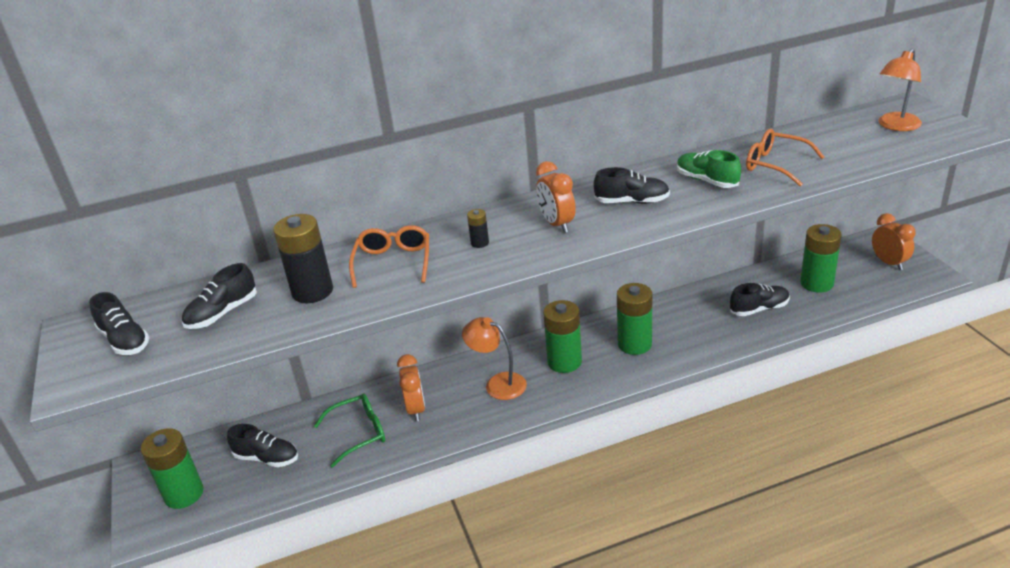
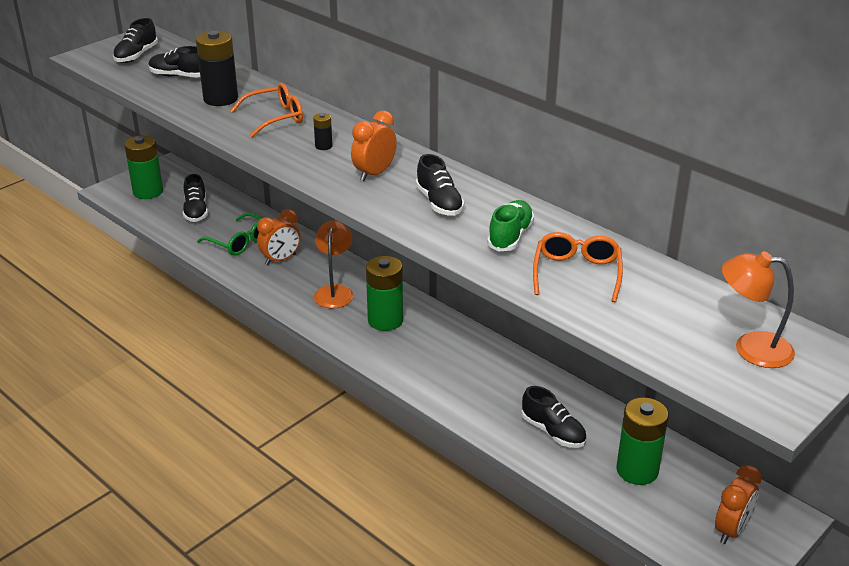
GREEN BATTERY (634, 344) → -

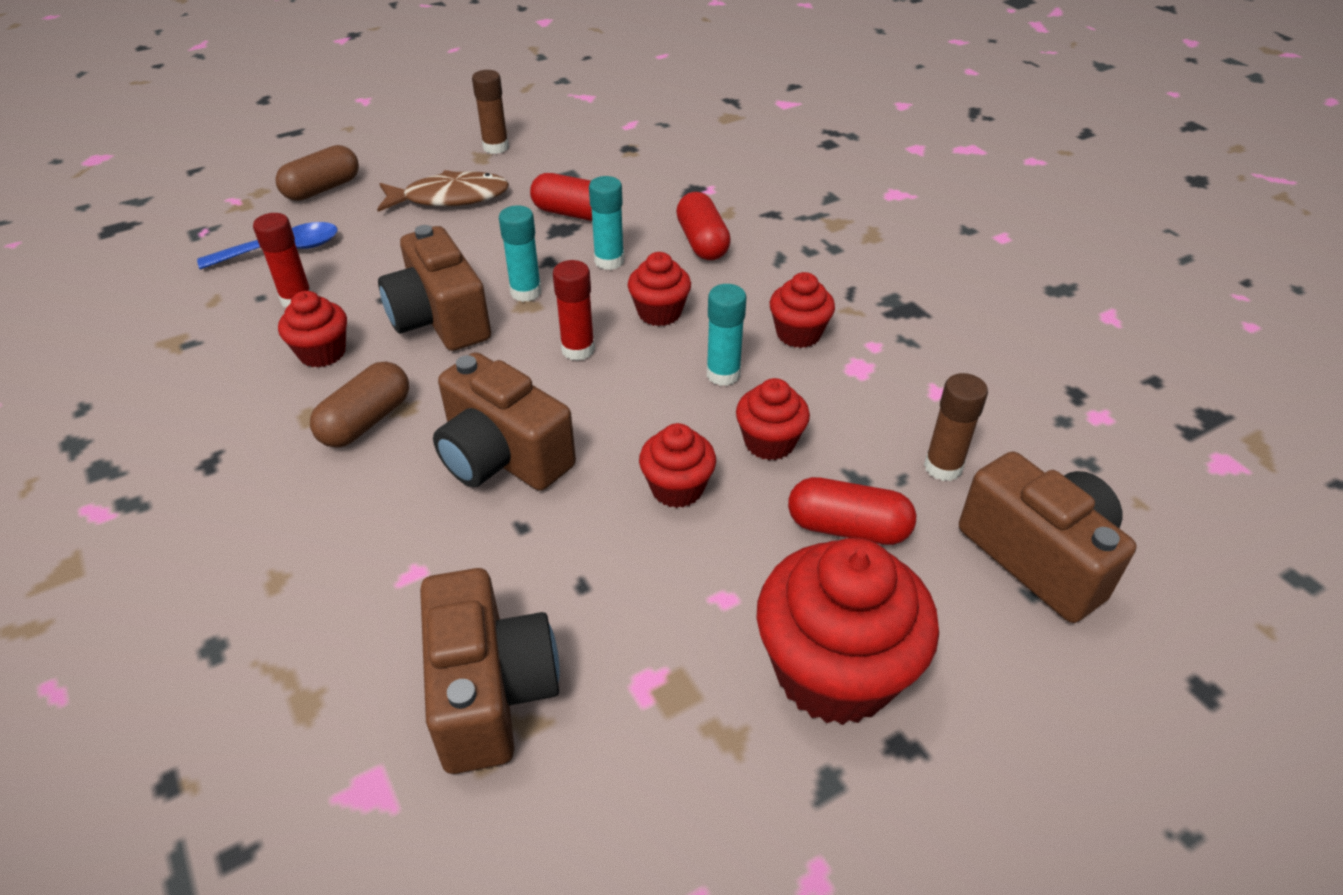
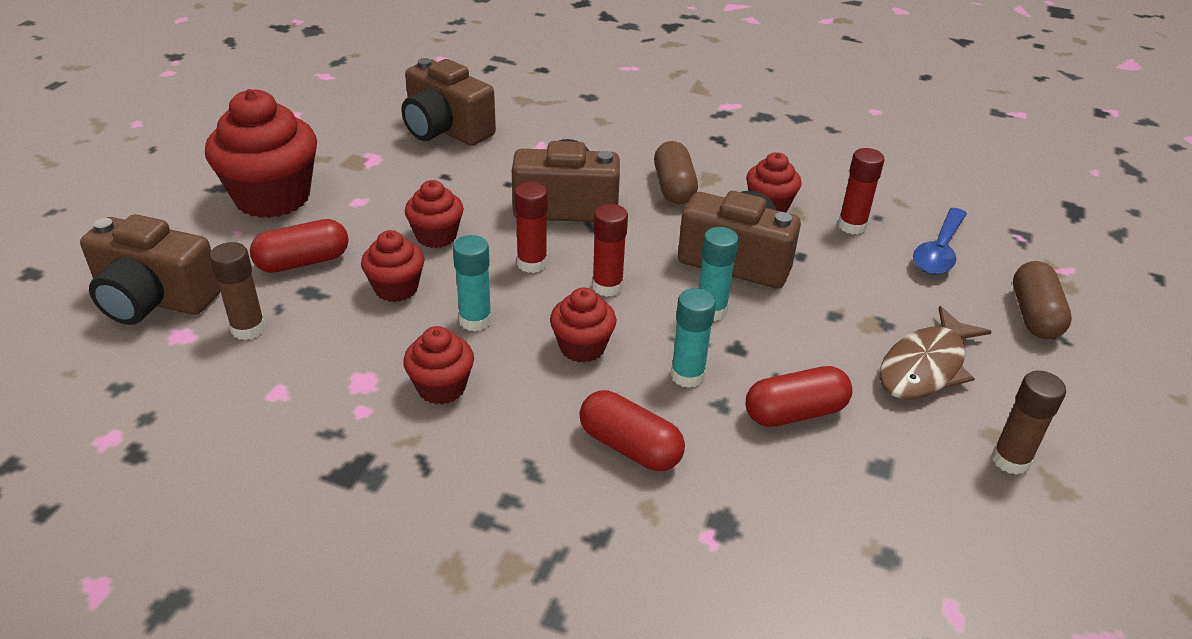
- → RED GLUE STICK (532, 263)

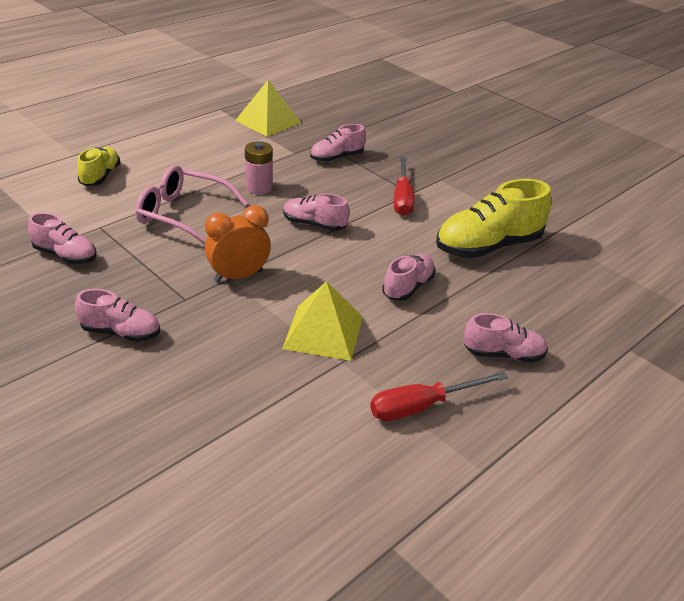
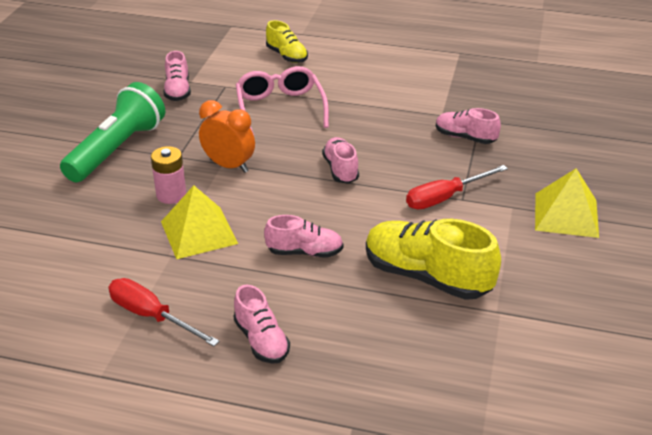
PINK SHOE (121, 332) → GREEN FLASHLIGHT (117, 149)
PINK BATTERY (259, 187) → PINK BATTERY (171, 195), shifted
YELLOW SHOE (100, 176) → YELLOW SHOE (287, 56), 75 degrees clockwise
YELLOW PYRAMID (268, 121) → YELLOW PYRAMID (566, 215), shifted

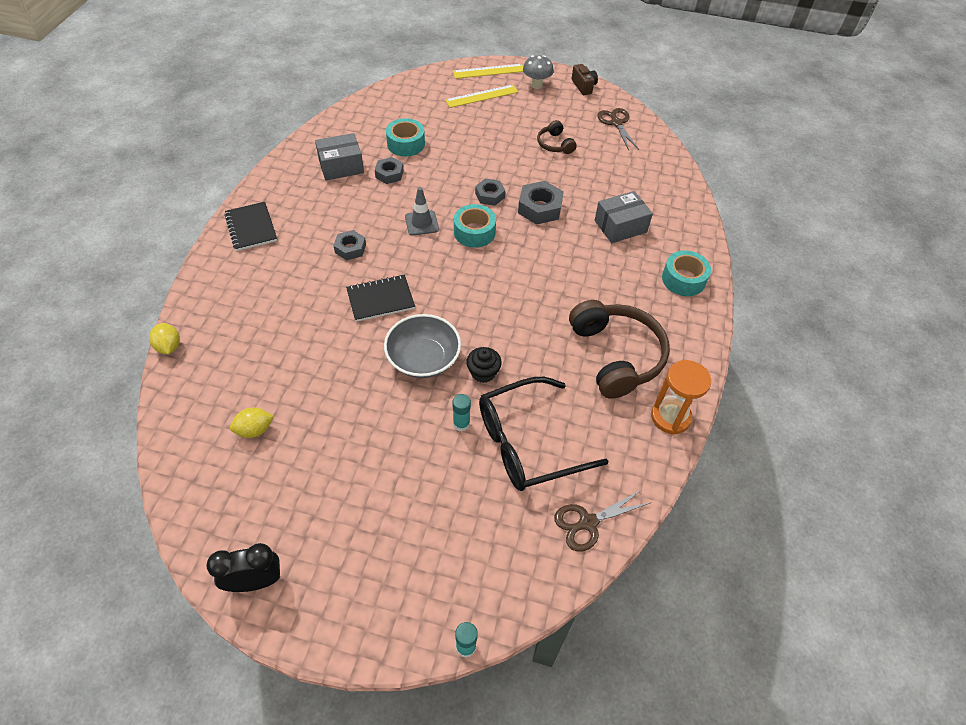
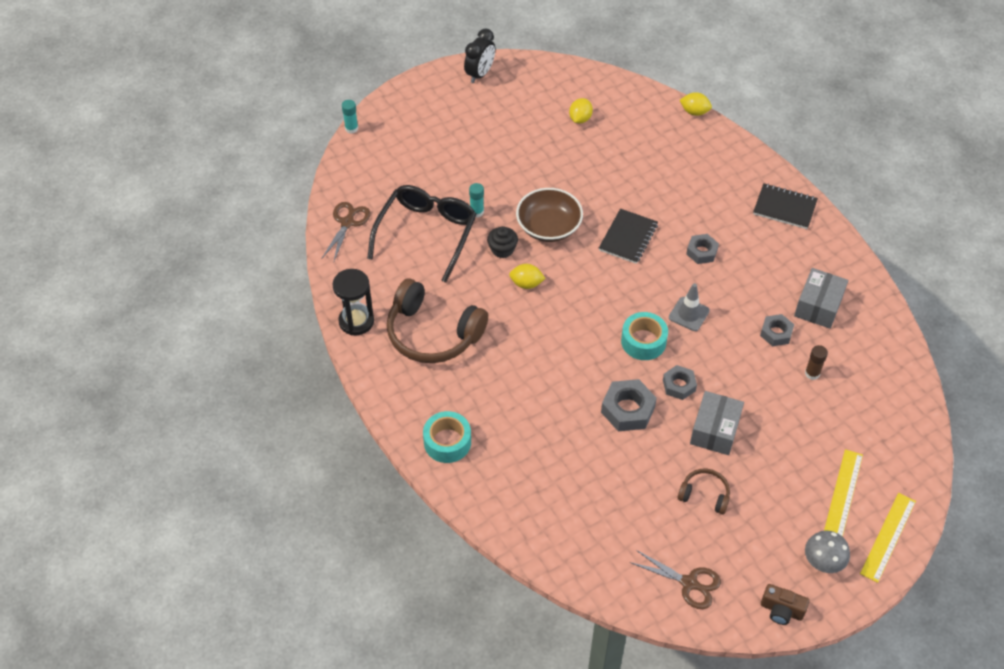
ORANGE HOURGLASS (670, 417) → BLACK HOURGLASS (356, 321)
- → YELLOW LEMON (526, 284)
GREY BOWL (423, 358) → BROWN BOWL (548, 227)
GREY BOX (620, 226) → GREY BOX (715, 430), shifted
TURQUOISE TAPE (406, 144) → BROWN GLUE STICK (812, 373)

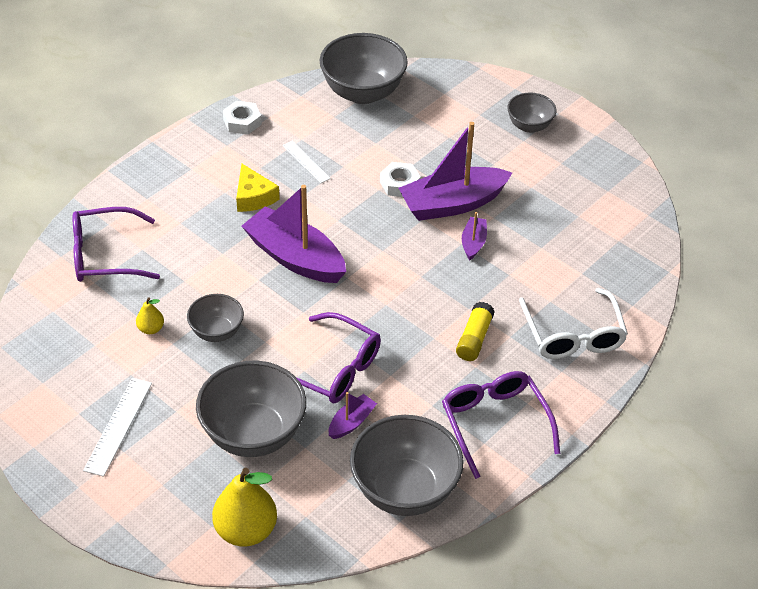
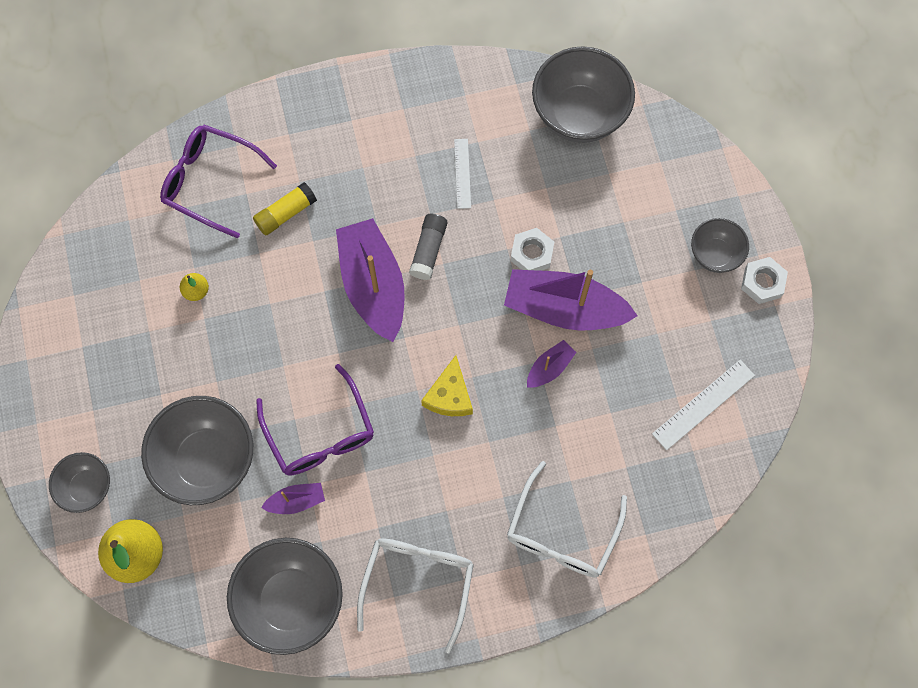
GREY BOWL (217, 332) → GREY BOWL (87, 487), shifted
YELLOW GLUE STICK (474, 339) → YELLOW GLUE STICK (286, 213), shifted
PURPLE GLASSES (495, 424) → WHITE GLASSES (418, 583)
- → GREY GLUE STICK (428, 250)
YELLOW CHEESE (253, 197) → YELLOW CHEESE (449, 395), shifted
WHITE RULER (118, 426) → WHITE RULER (703, 404), shifted
WHITE NUT (242, 122) → WHITE NUT (762, 282), shifted

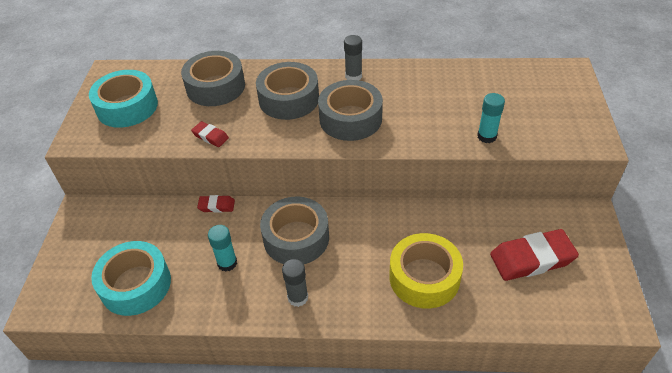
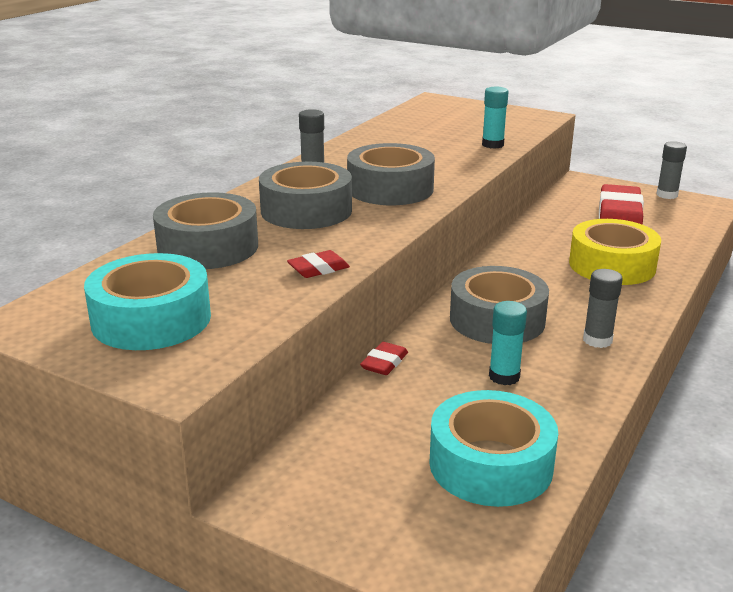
- → GREY GLUE STICK (667, 195)

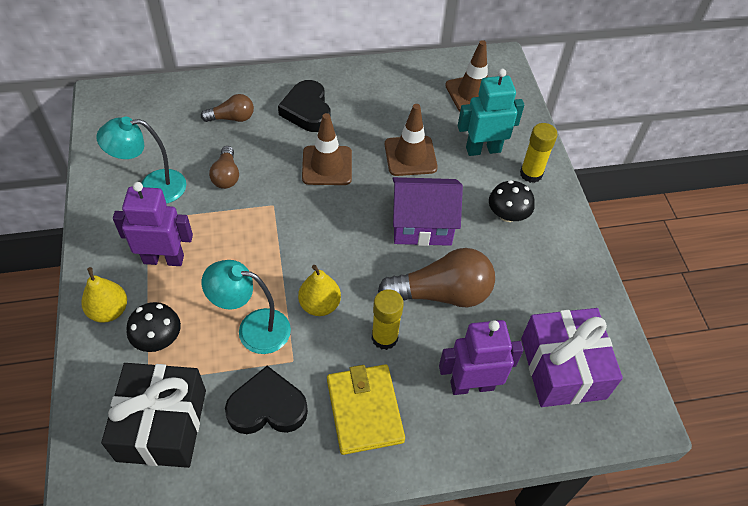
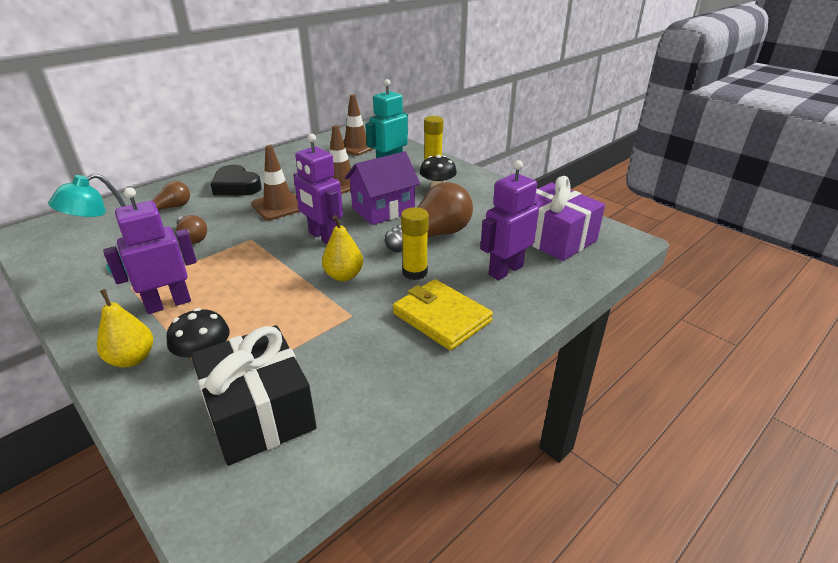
- → PURPLE ROBOT (323, 237)
TURQUOISE LAMP (253, 329) → -
BLACK HEART (267, 407) → -

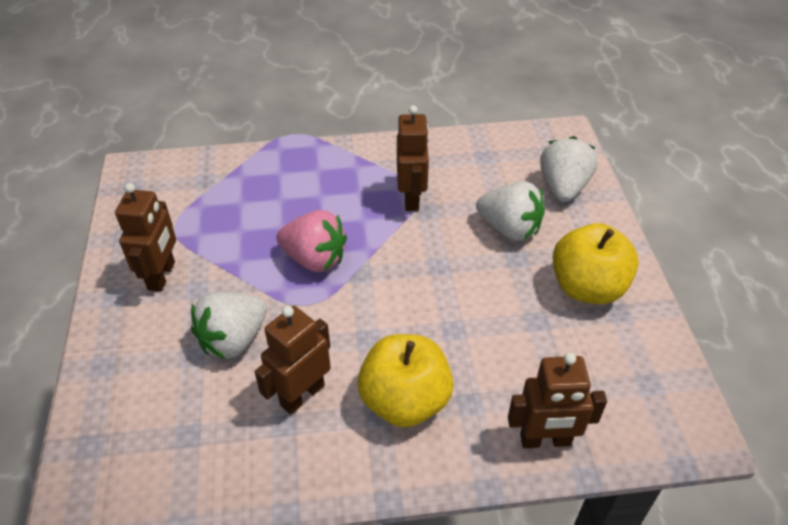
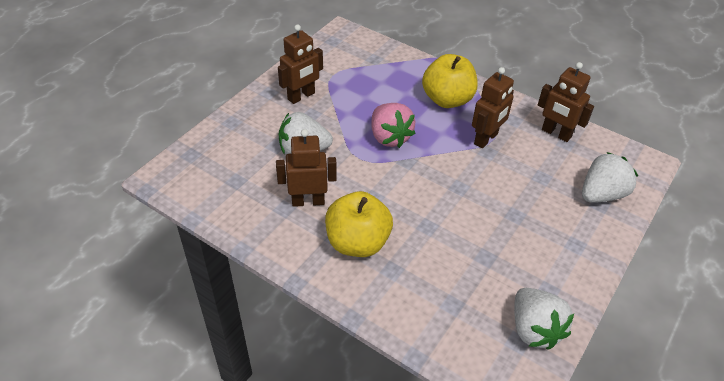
YELLOW APPLE (587, 287) → YELLOW APPLE (447, 100), shifted
WHITE STRAWBERRY (509, 229) → WHITE STRAWBERRY (534, 329), shifted
BROWN ROBOT (545, 440) → BROWN ROBOT (556, 133), shifted

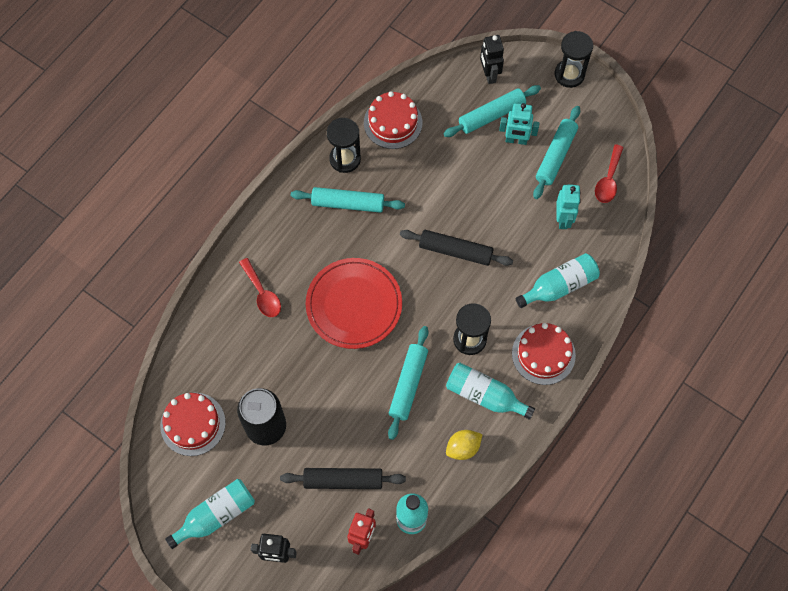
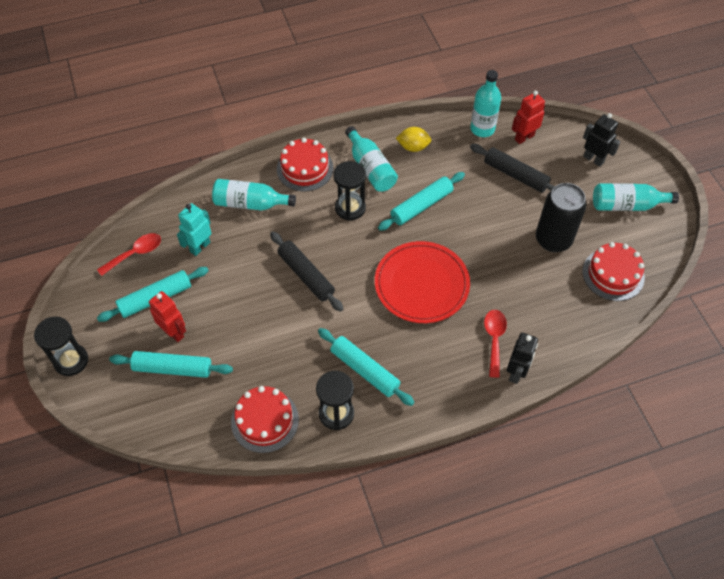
TURQUOISE ROBOT (516, 140) → RED ROBOT (174, 332)
BLACK ROBOT (489, 75) → BLACK ROBOT (516, 373), shifted

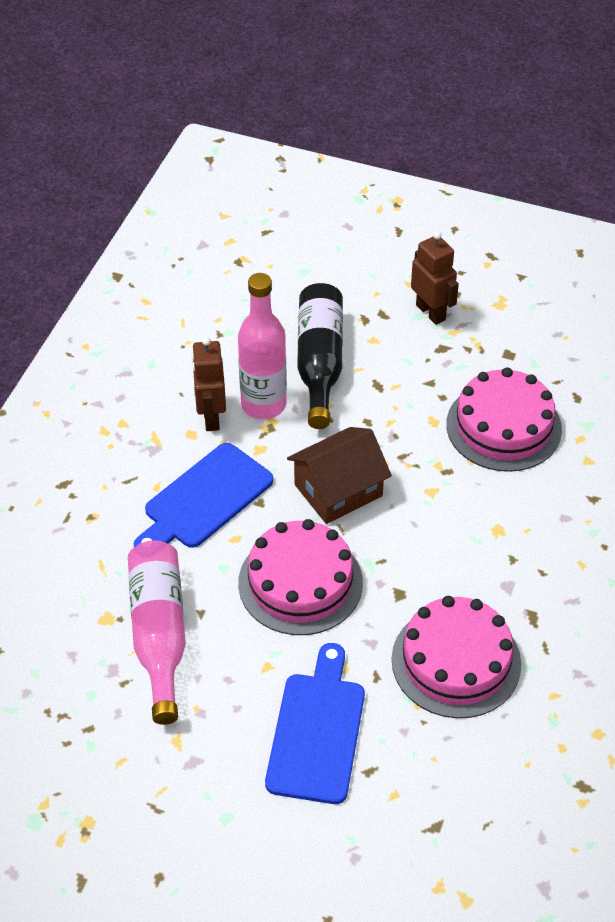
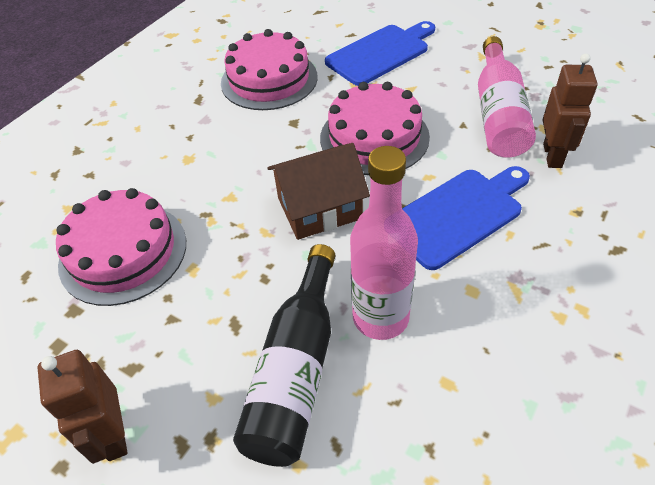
BLUE CUTTING BOARD (317, 731) → BLUE CUTTING BOARD (381, 53), 150 degrees counterclockwise
BROWN ROBOT (211, 417) → BROWN ROBOT (553, 155), shifted

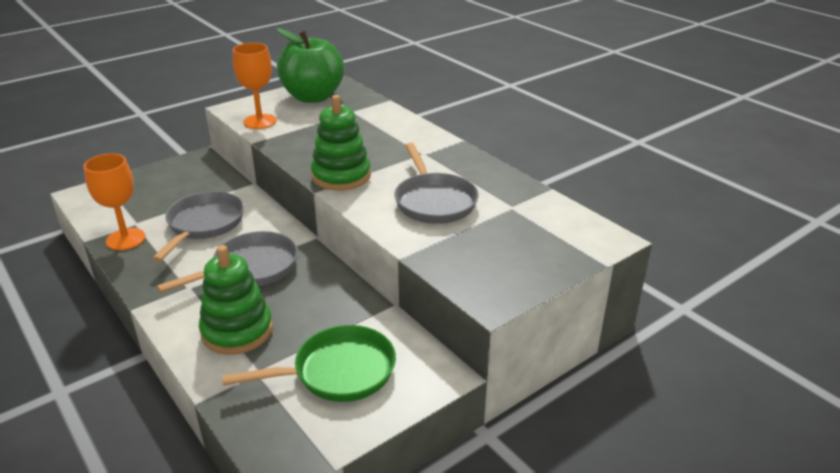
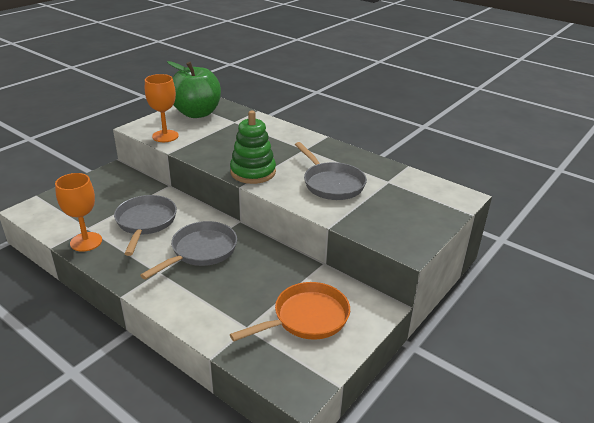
GREEN PAN (338, 372) → ORANGE PAN (306, 318)
GREEN STACKING TOY (237, 331) → -

